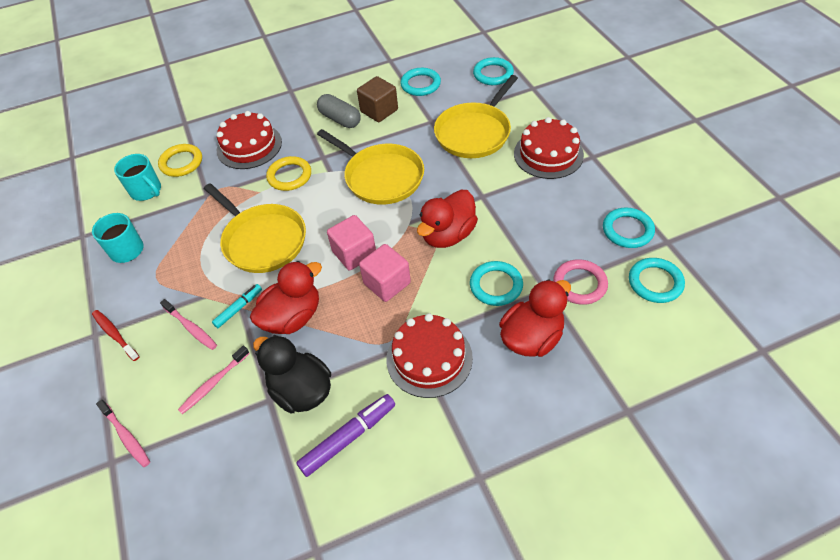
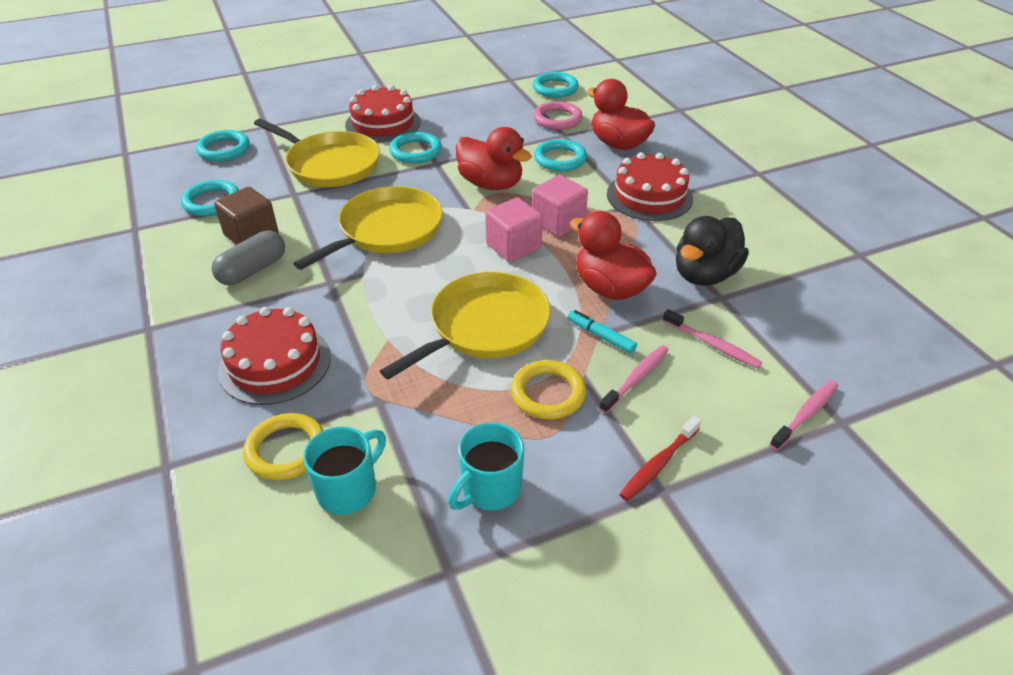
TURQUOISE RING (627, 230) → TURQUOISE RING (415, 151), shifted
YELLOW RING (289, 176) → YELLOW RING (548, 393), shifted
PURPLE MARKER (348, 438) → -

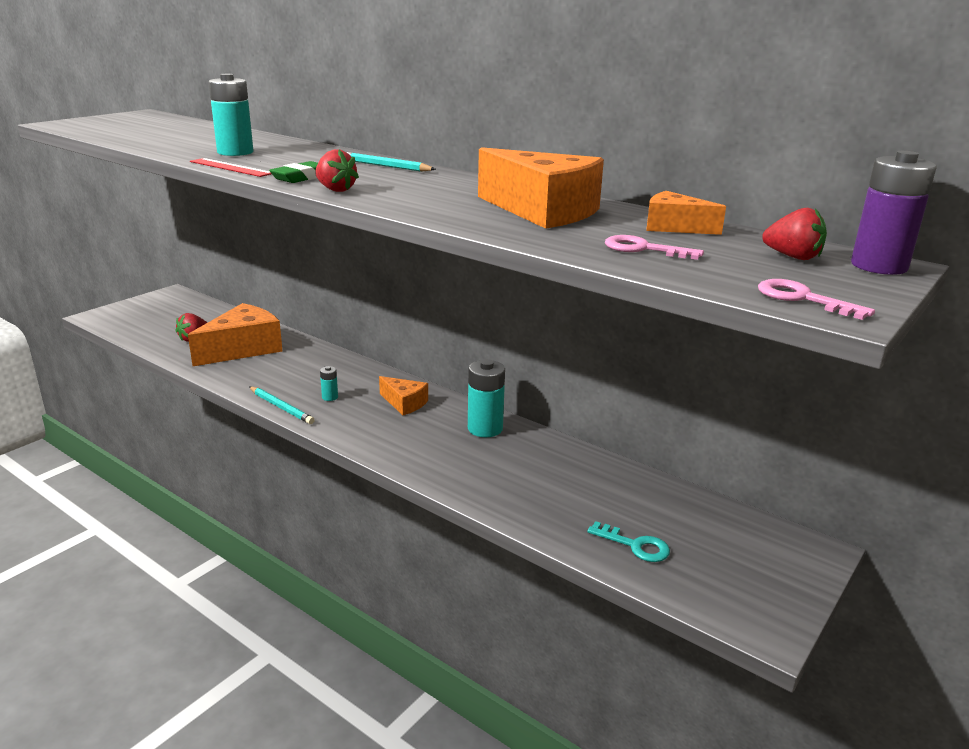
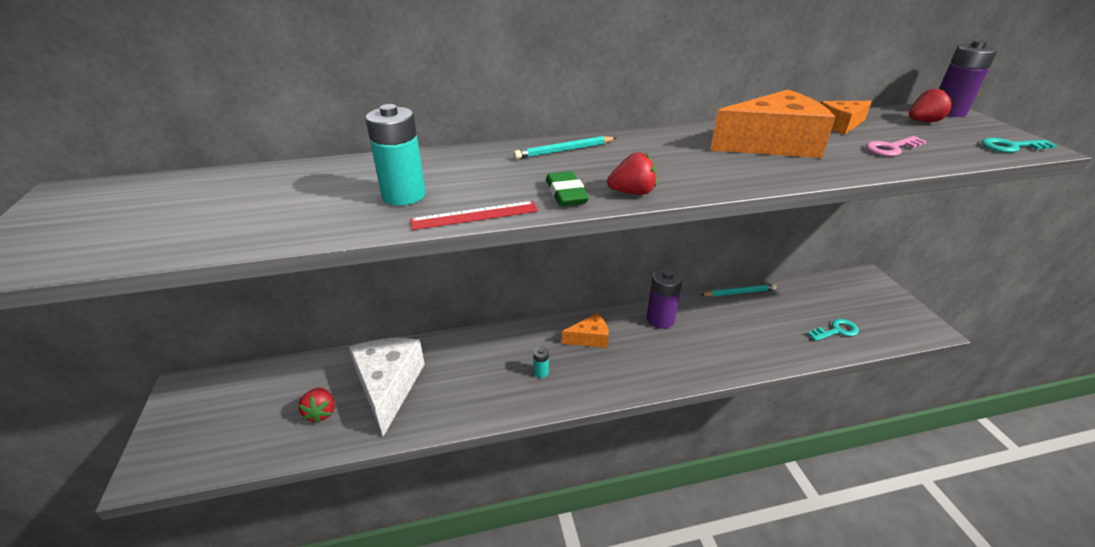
ORANGE CHEESE (243, 349) → WHITE CHEESE (388, 387)
TURQUOISE BATTERY (485, 429) → PURPLE BATTERY (660, 319)
TURQUOISE PENCIL (281, 407) → TURQUOISE PENCIL (739, 292), shifted
PINK KEY (802, 299) → TURQUOISE KEY (1011, 147)

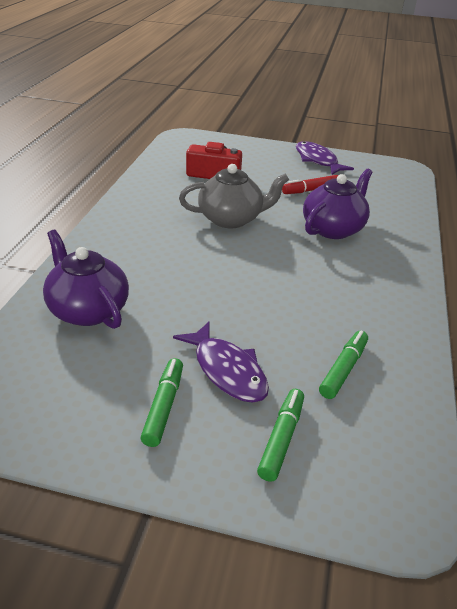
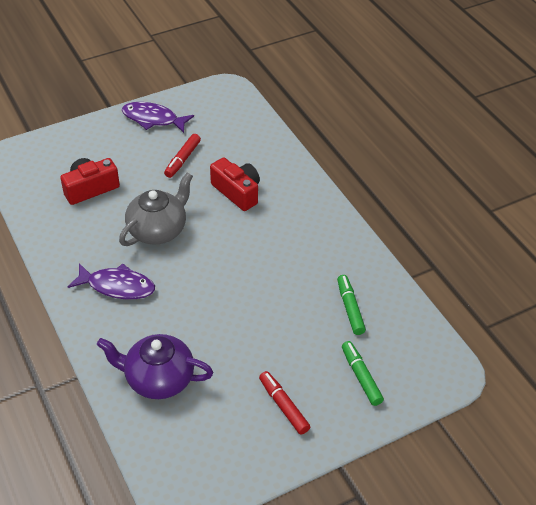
PURPLE FISH (227, 370) → PURPLE FISH (117, 286), shifted
PURPLE TEAPOT (333, 229) → RED CAMERA (237, 192)
GREEN MARKER (164, 406) → RED MARKER (283, 406)

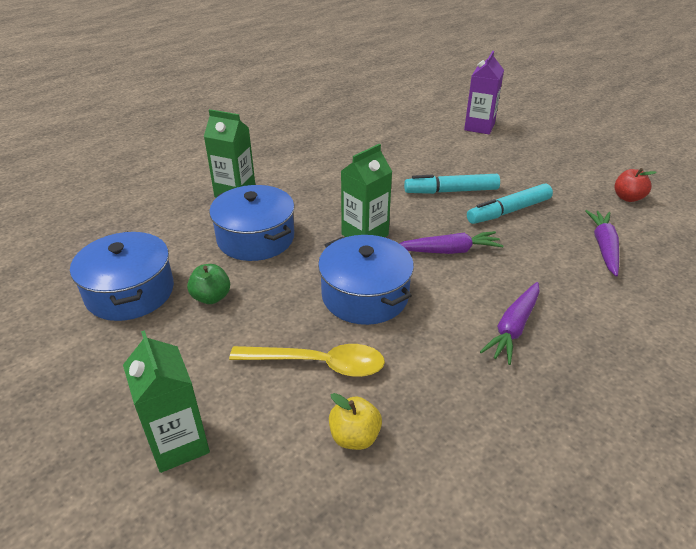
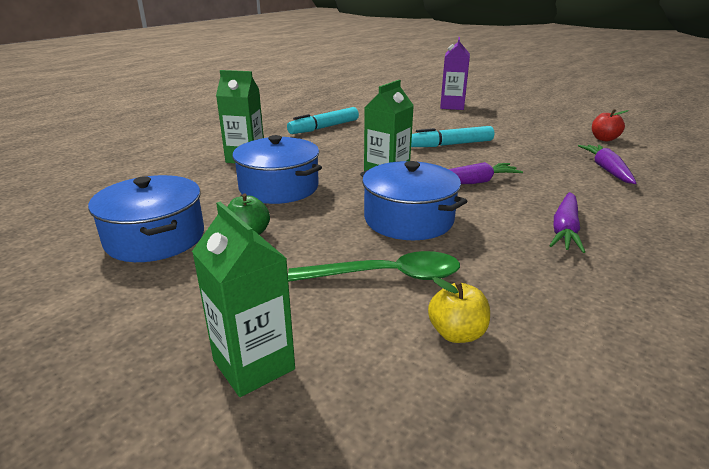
TURQUOISE MARKER (508, 211) → TURQUOISE MARKER (324, 127), shifted
YELLOW SPOON (319, 364) → GREEN SPOON (387, 276)

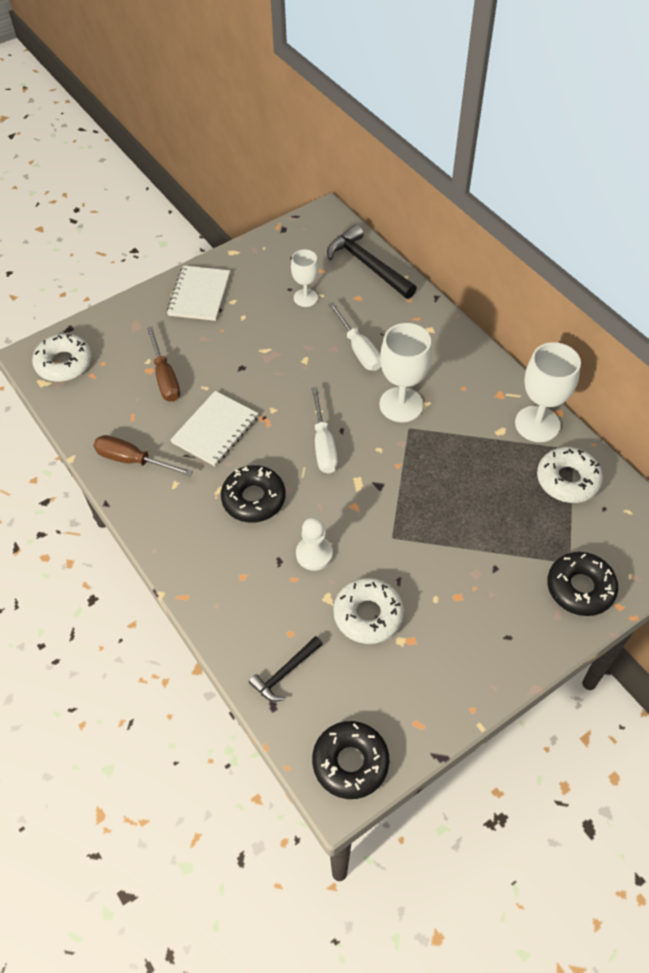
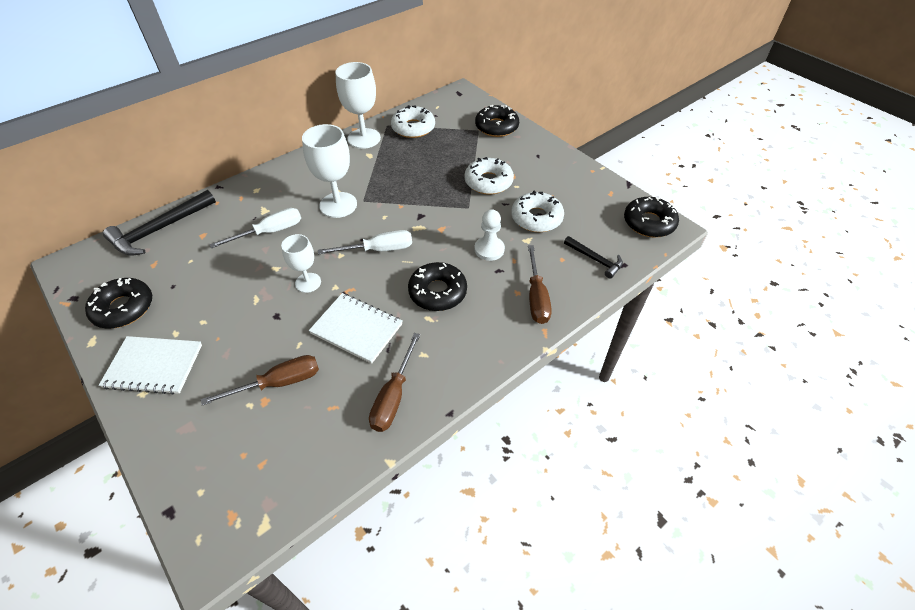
- → BLACK DONUT (123, 308)
WHITE GOBLET (305, 298) → WHITE GOBLET (308, 282), shifted
WHITE DONUT (64, 363) → WHITE DONUT (488, 182), shifted
- → BROWN SCREWDRIVER (536, 297)

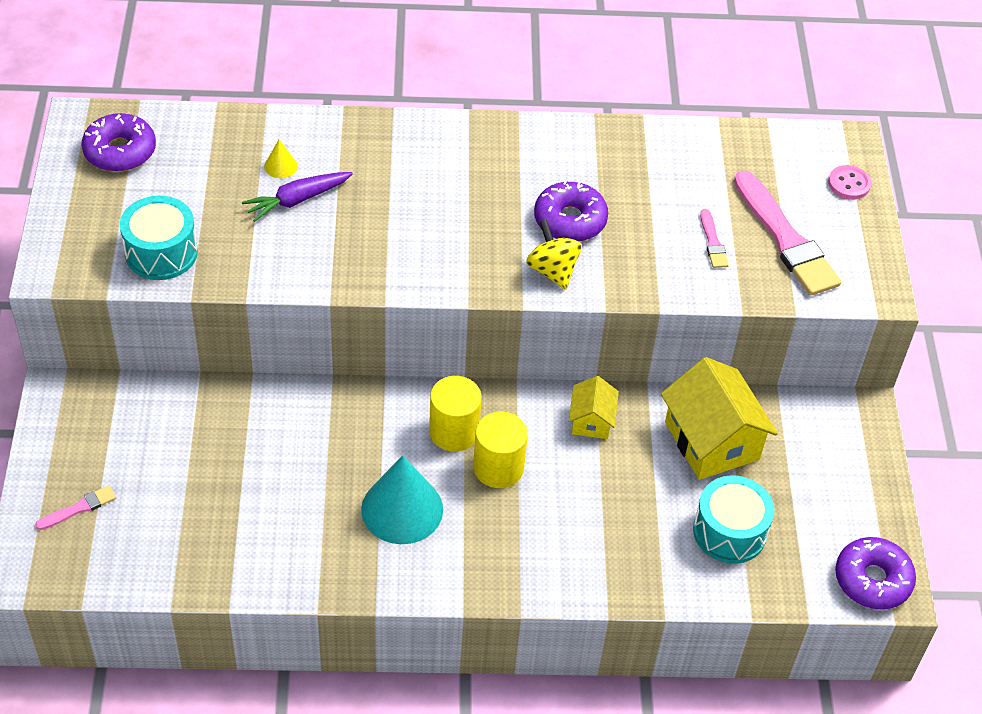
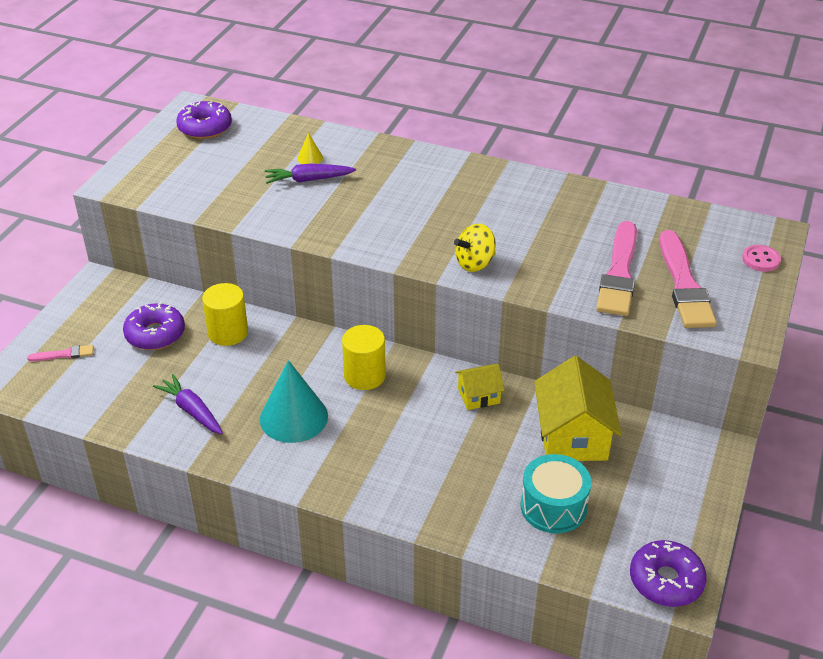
PURPLE DONUT (570, 220) → PURPLE DONUT (155, 334), shifted
- → PURPLE CARROT (192, 411)
YELLOW CYLINDER (498, 467) → YELLOW CYLINDER (228, 332), shifted
YELLOW SPINNING TOP (552, 270) → YELLOW SPINNING TOP (475, 263), 120 degrees counterclockwise
YELLOW HOUSE (591, 420) → YELLOW HOUSE (478, 396), 45 degrees clockwise
PINK BRUSH (713, 242) → PINK BRUSH (619, 273), x2.21
TURQUOISE DRUM (161, 252) → -

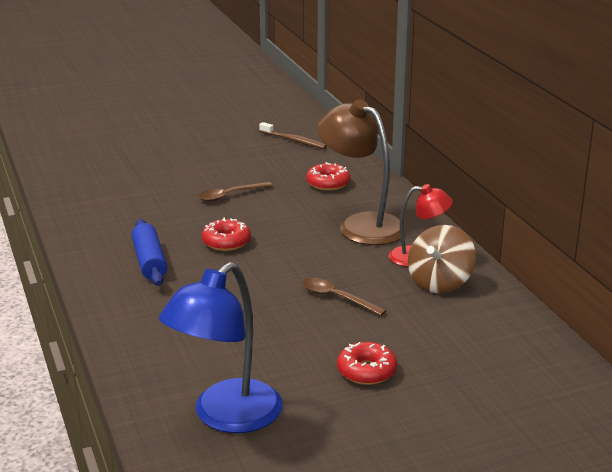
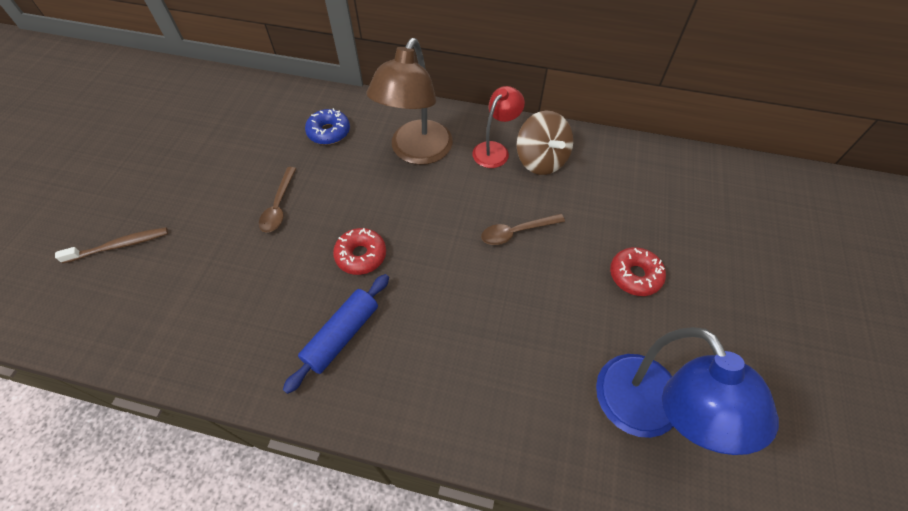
BROWN TOOTHBRUSH (294, 140) → BROWN TOOTHBRUSH (119, 245), shifted
BLUE ROLLING PIN (150, 261) → BLUE ROLLING PIN (342, 335), 75 degrees counterclockwise
RED DONUT (328, 183) → BLUE DONUT (329, 132)
BROWN LAMP (361, 225) → BROWN LAMP (416, 152), 60 degrees counterclockwise

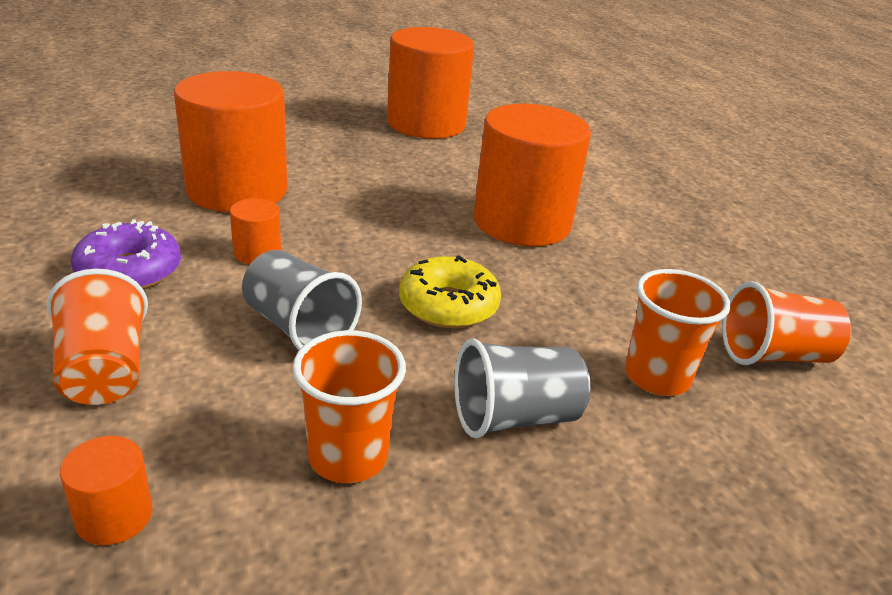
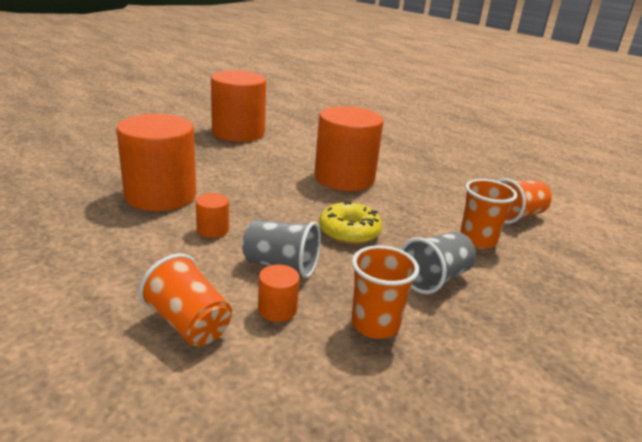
ORANGE CYLINDER (114, 516) → ORANGE CYLINDER (277, 309), shifted
PURPLE DONUT (129, 271) → -

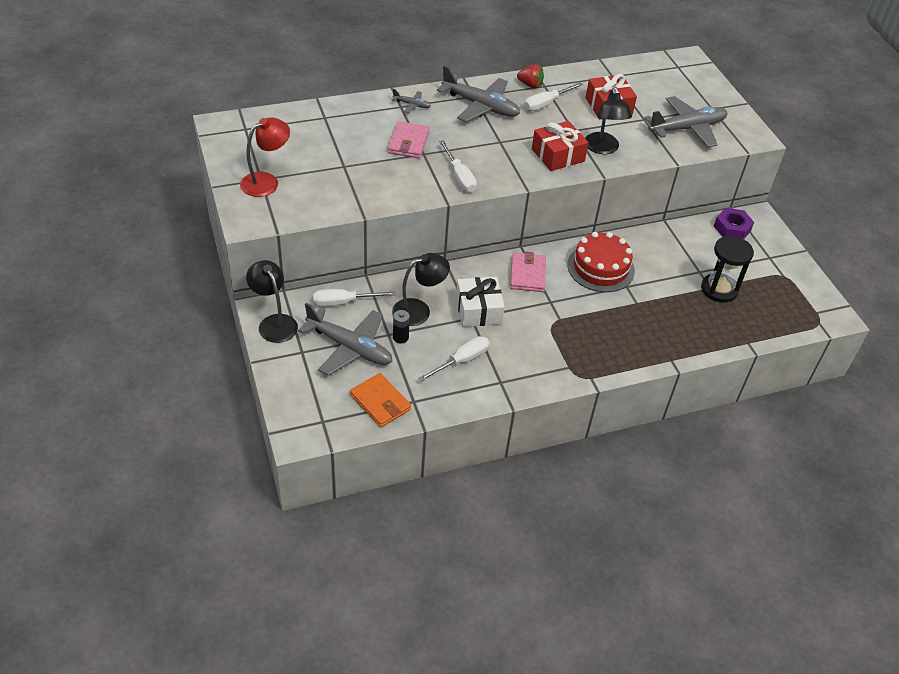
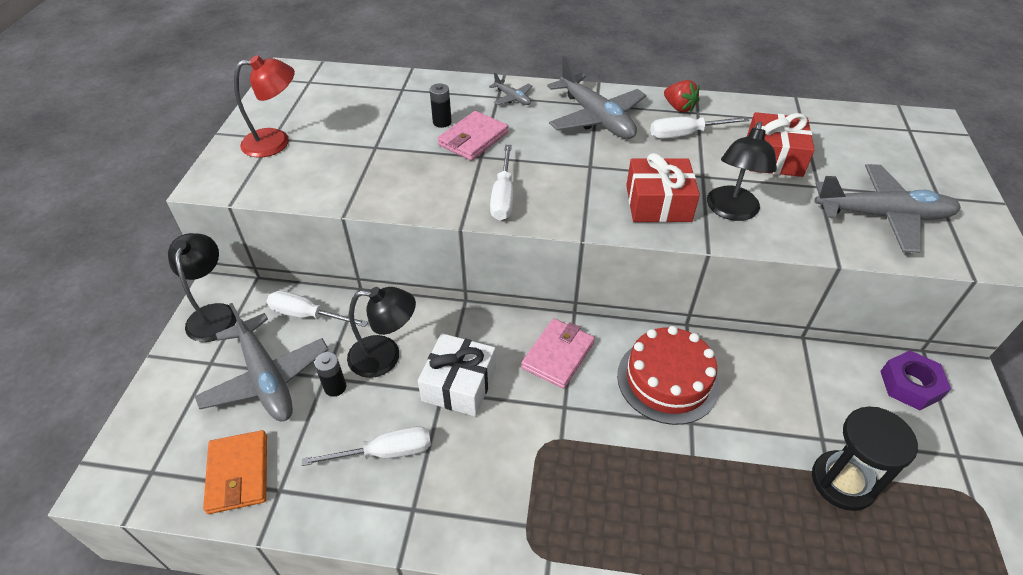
- → BLACK BATTERY (442, 122)

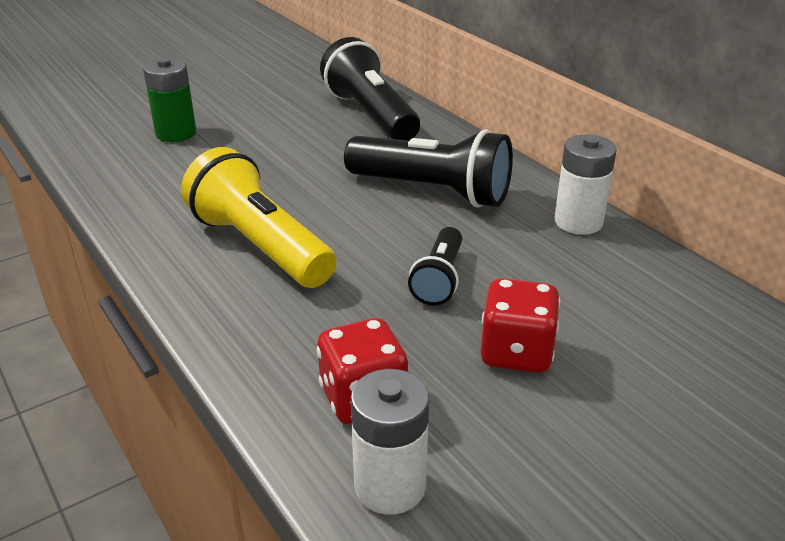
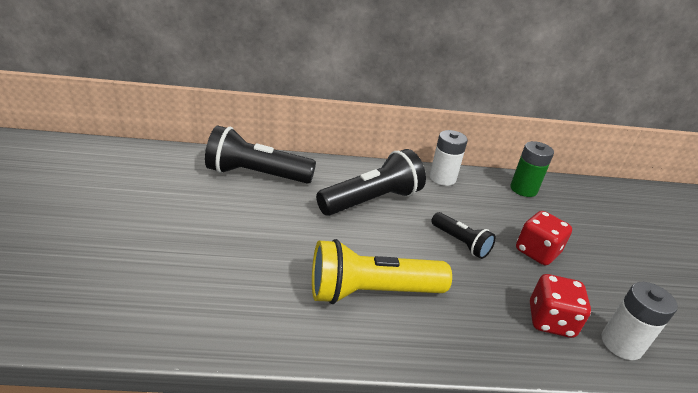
GREEN BATTERY (176, 133) → GREEN BATTERY (523, 189), shifted

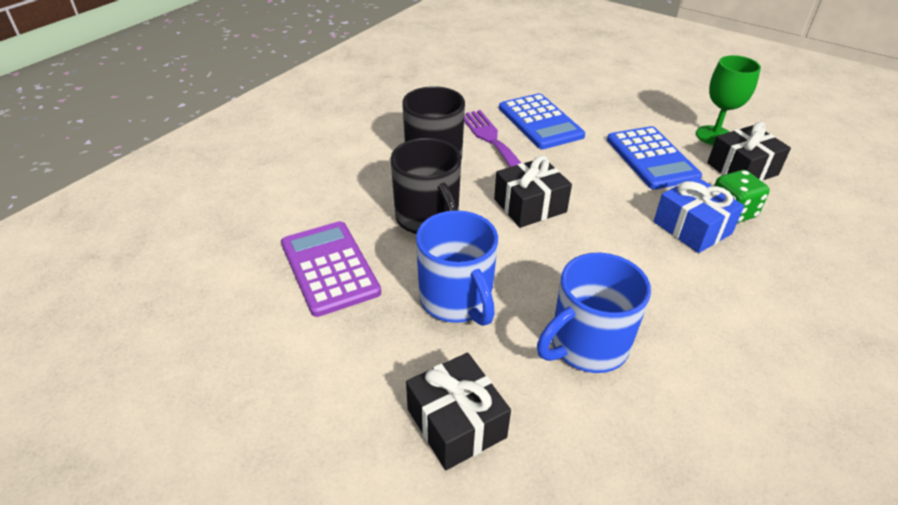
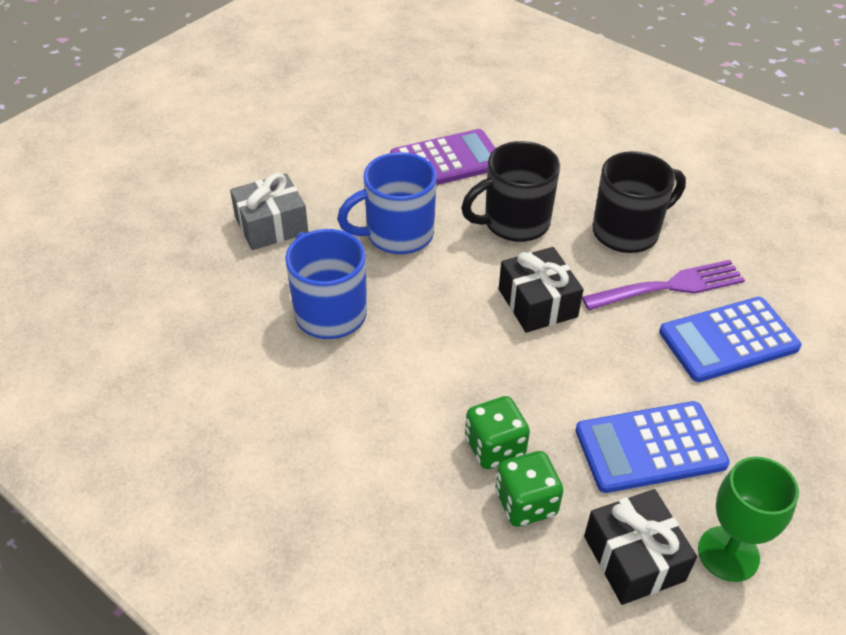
BLACK GIFT (456, 423) → GREY GIFT (271, 225)
BLUE GIFT (692, 228) → GREEN DICE (494, 448)

